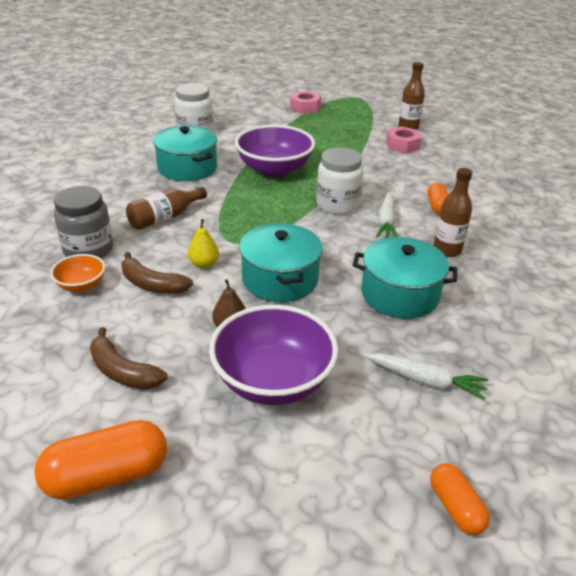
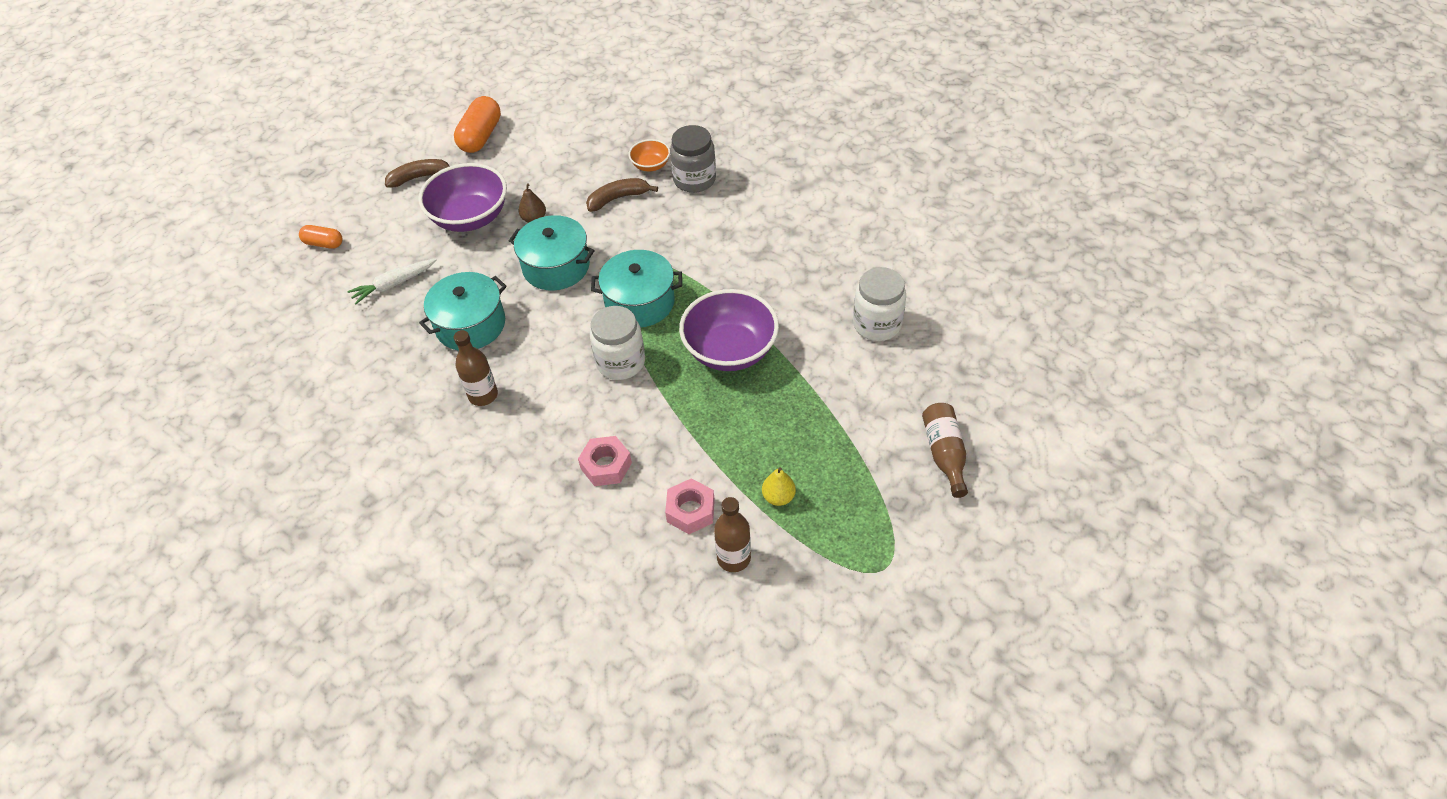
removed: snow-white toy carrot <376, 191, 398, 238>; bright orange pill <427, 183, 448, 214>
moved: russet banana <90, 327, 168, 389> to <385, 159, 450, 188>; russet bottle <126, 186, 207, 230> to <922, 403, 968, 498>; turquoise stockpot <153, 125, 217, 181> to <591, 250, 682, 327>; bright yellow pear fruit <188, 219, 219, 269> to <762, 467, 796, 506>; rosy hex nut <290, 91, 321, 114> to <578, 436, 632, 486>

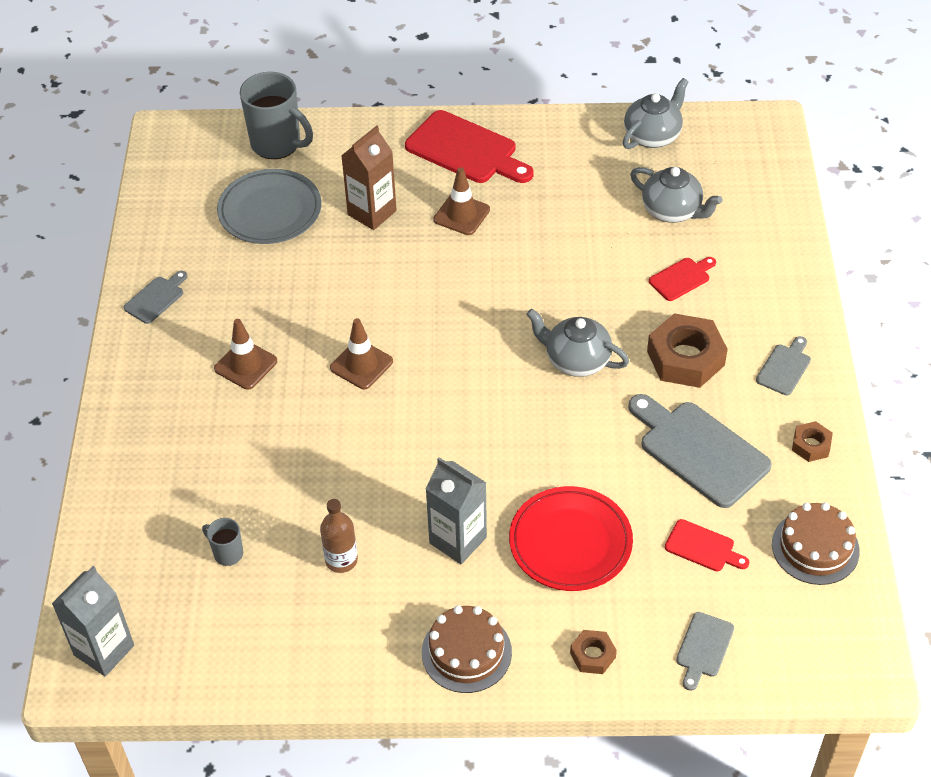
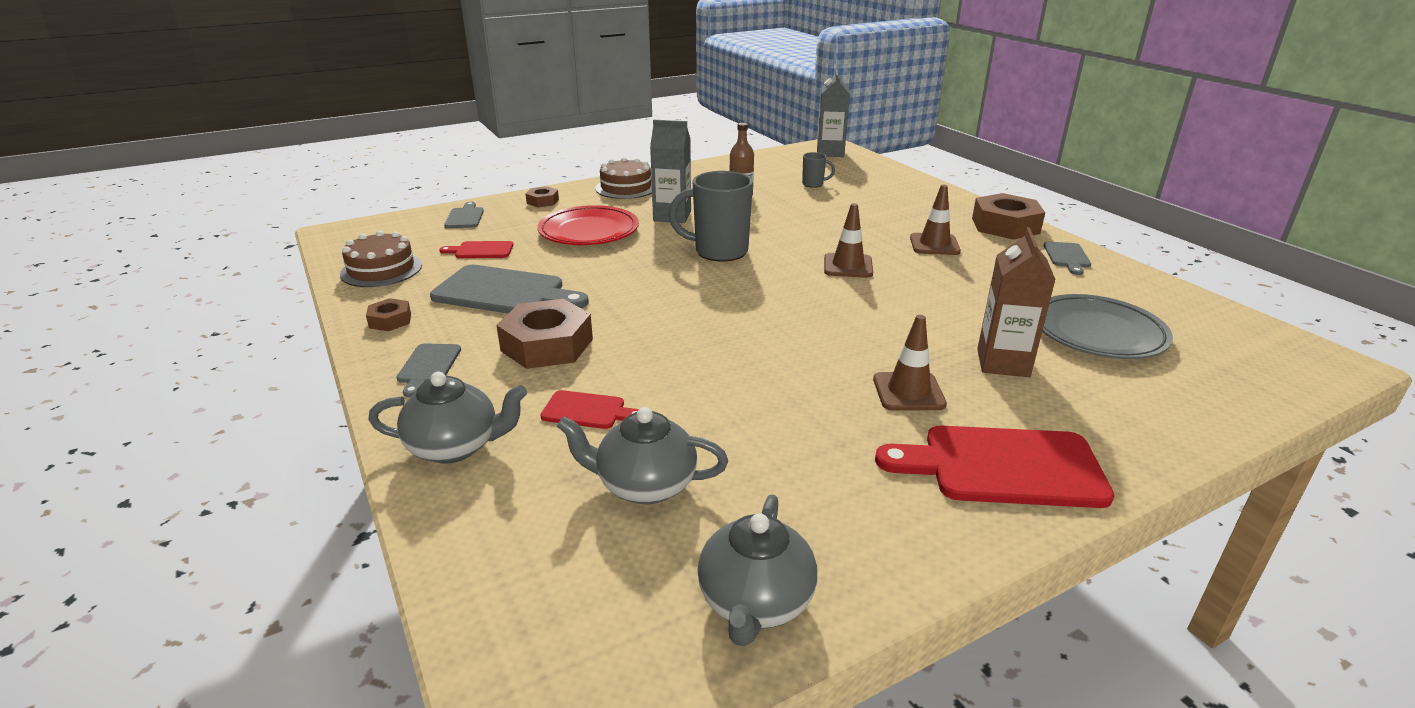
added: russet hex nut <972, 193, 1045, 240>
moved: grey coffee mug <240, 72, 313, 159> to <668, 171, 753, 262>; grey china teapot <526, 309, 629, 377> to <368, 372, 527, 464>
turned: scarlet bread board <649, 257, 716, 301> = <541, 390, 639, 429> 105 degrees counterclockwise

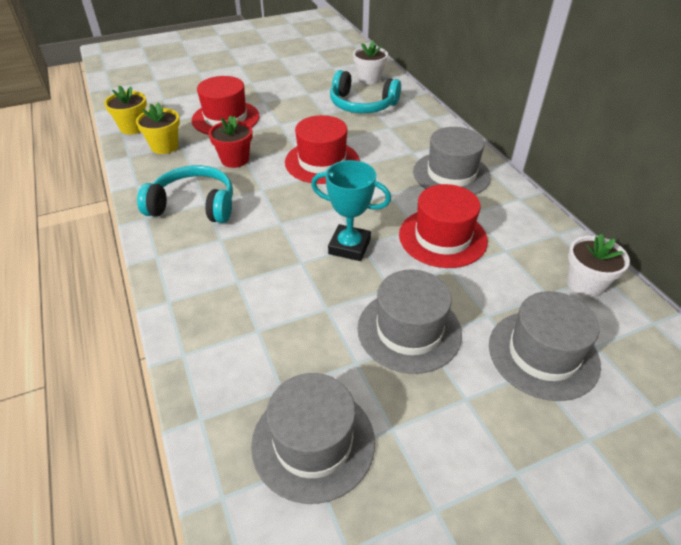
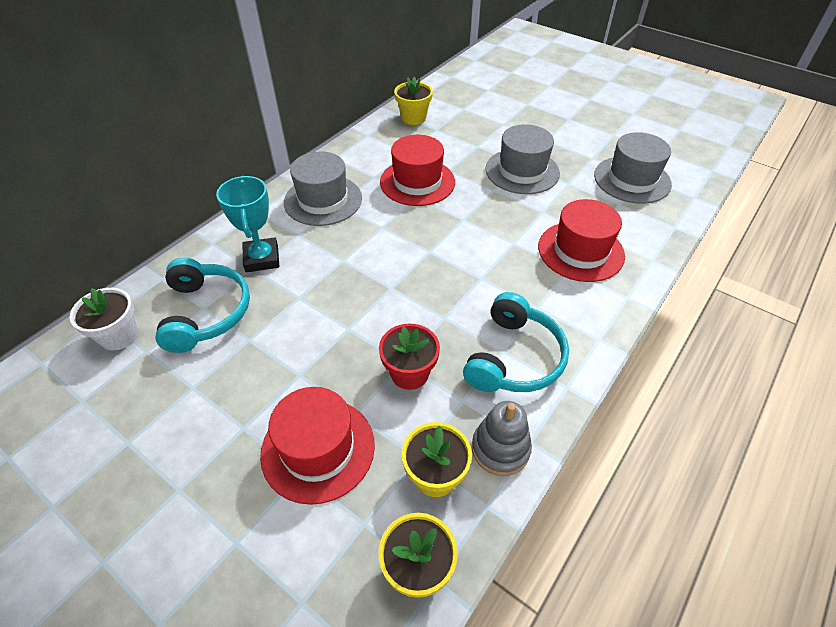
removed: grey top hat <489, 291, 601, 401>
added: grey ring stacker <472, 401, 532, 476>
moved: scarlet top hat <285, 115, 360, 184> to <538, 199, 625, 282>; turquoise award cup <311, 160, 391, 261> to <216, 176, 279, 272>
recoloured: snow-white potted plant <567, 233, 630, 298> to bright yellow potted plant <394, 77, 433, 125>
turned: turquoise headphones <137, 165, 233, 223> = <463, 292, 569, 392> 135 degrees counterclockwise

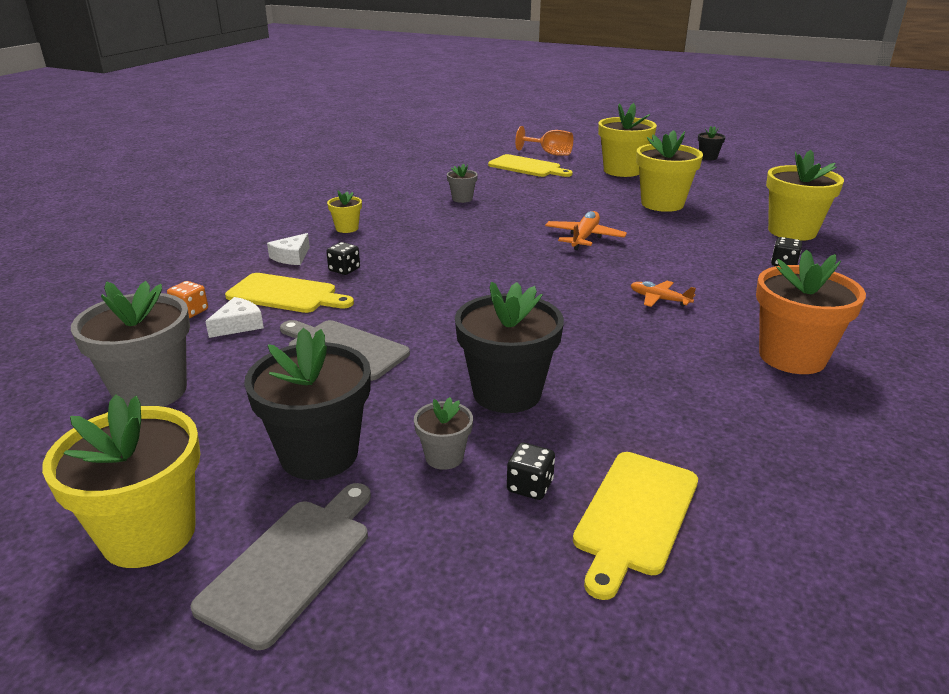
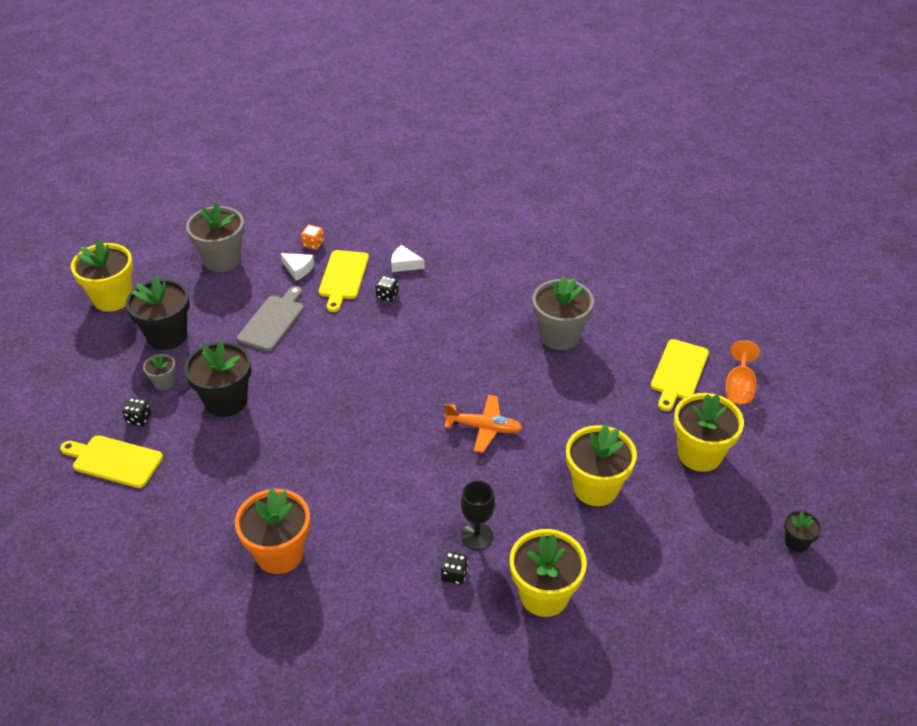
removed: grey bread board <190, 483, 371, 650>; bright yellow potted plant <327, 190, 362, 233>; bright orange plane <631, 281, 696, 307>
added: jet-black goblet <461, 481, 495, 550>
resized: grey potted plant <447, 163, 478, 203> = <532, 276, 594, 350> x2.02

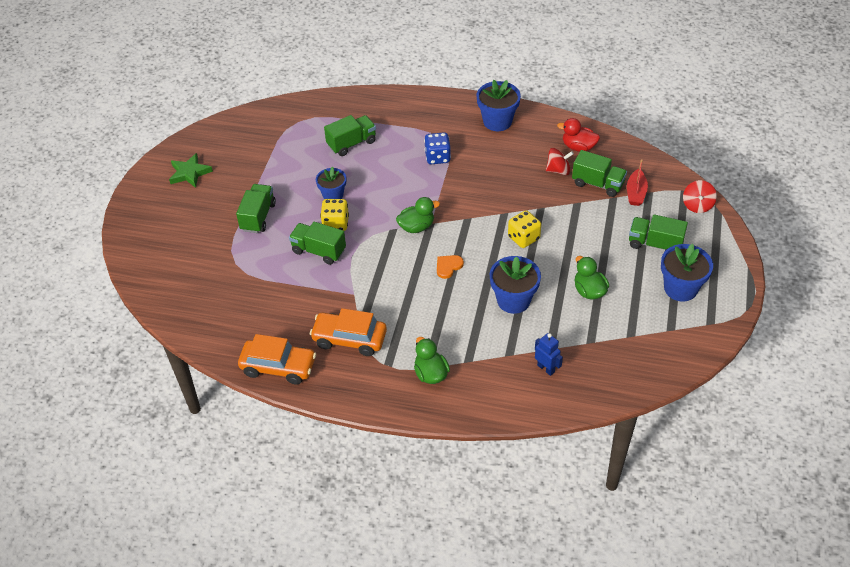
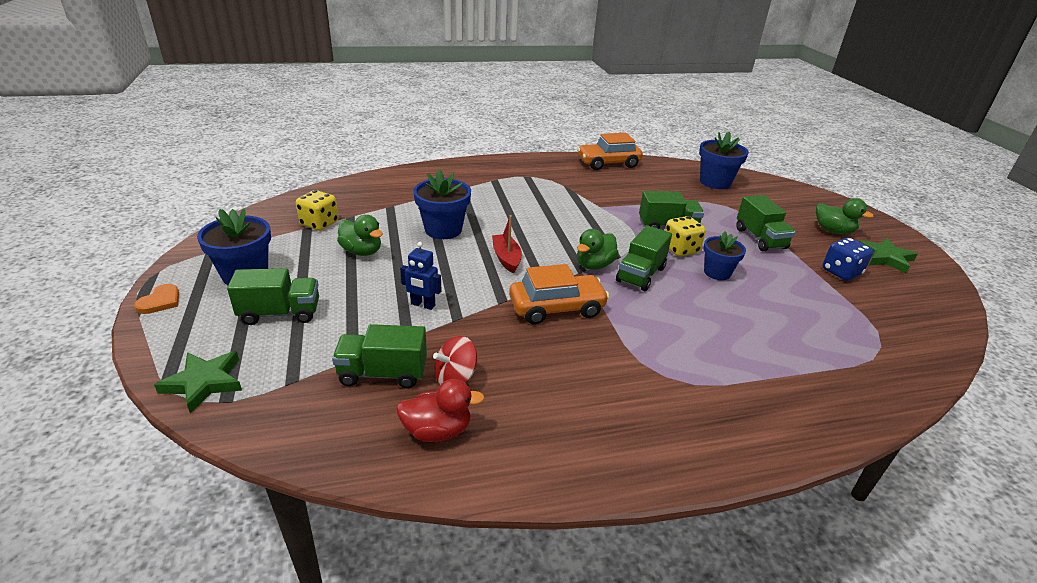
moved: bright orange automobile <310, 308, 387, 356> to <509, 264, 609, 325>; green lorry <324, 115, 376, 156> to <616, 225, 672, 291>; green duck <414, 337, 450, 384> to <816, 198, 874, 234>; cobalt die <424, 132, 451, 164> to <823, 238, 873, 281>; bright orange heart shape <437, 255, 464, 279> to <134, 284, 179, 314>; cobalt potted plant <477, 79, 521, 131> to <699, 132, 749, 189>; bright yellow die <508, 210, 541, 248> to <296, 190, 338, 231>; cobalt toy robot <535, 333, 563, 376> to <400, 242, 441, 310>; scarlet toy boat <627, 159, 648, 206> to <492, 215, 522, 274>
replaced: scarlet whirligig <683, 180, 717, 213> to green star <154, 351, 242, 414>

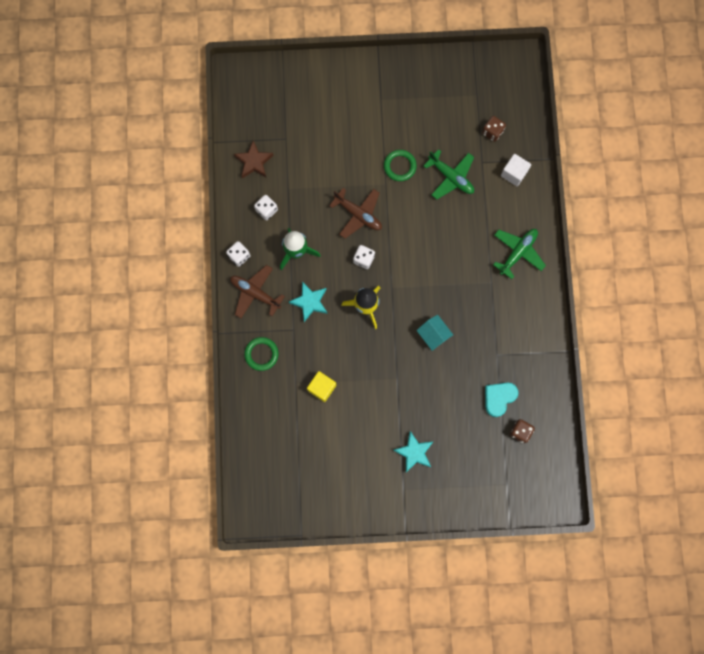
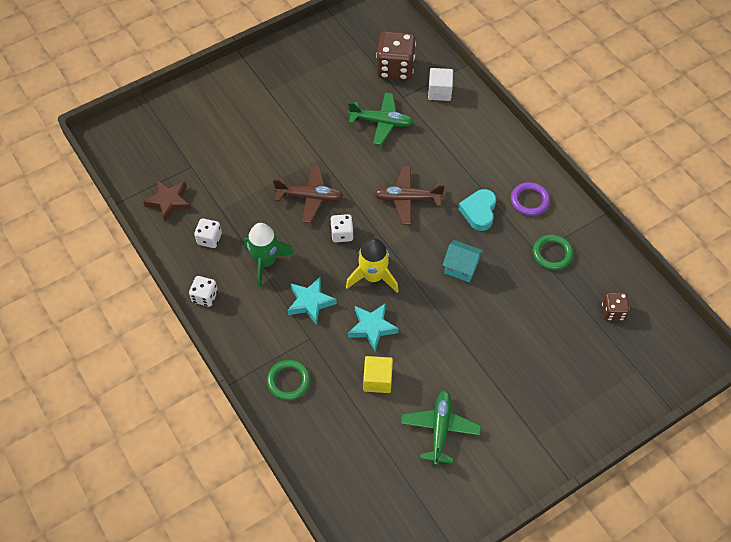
added: royal purple torus <511, 182, 550, 216>
moved: russet plane <230, 265, 285, 318> to <374, 167, 445, 225>; green torus <384, 150, 417, 181> to <533, 234, 573, 270>; turquoise star <393, 431, 434, 472> to <348, 303, 399, 351>; turquoise heart shape <485, 383, 518, 417> to <458, 189, 496, 231>; green plane <493, 229, 546, 279> to <401, 390, 481, 465>
resized: russet die <482, 116, 506, 142> = <376, 31, 416, 80> x1.86

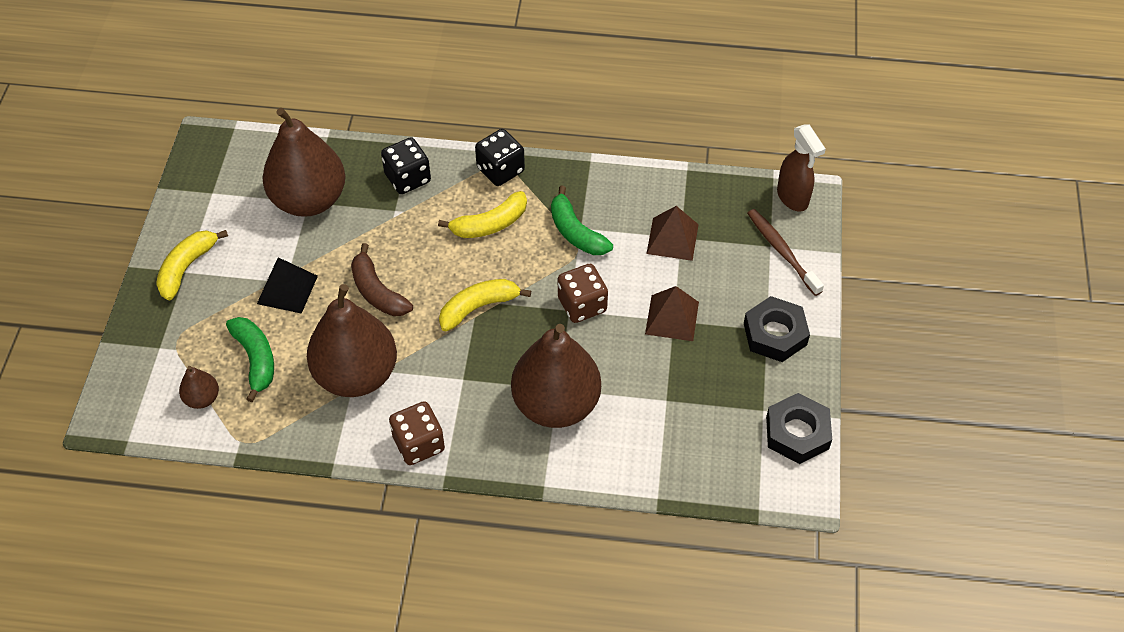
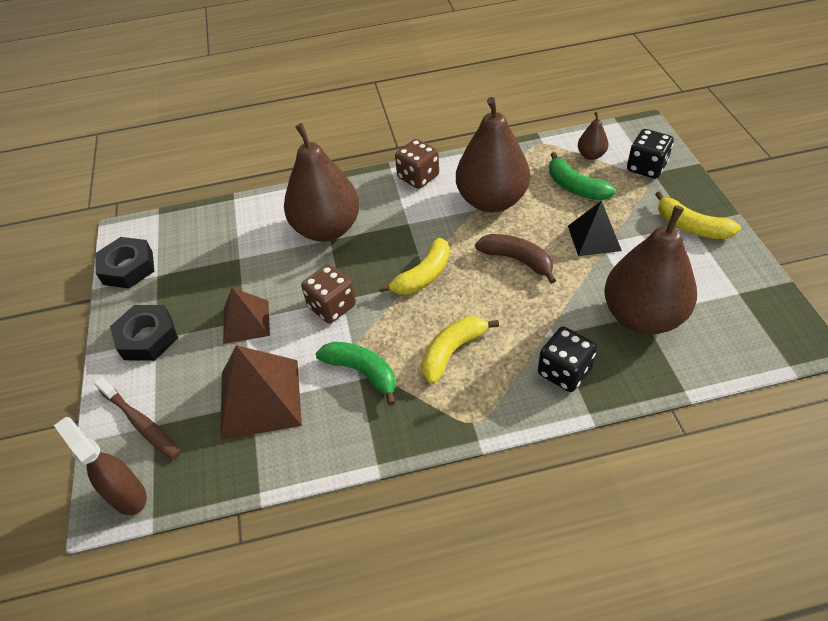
moved: jet-black die <475, 129, 525, 186> to <627, 129, 674, 179>
turned: bright yellow banana <156, 230, 228, 300> = <655, 191, 741, 239> 120 degrees clockwise
resized: russet pyramid <646, 206, 699, 261> = <220, 345, 302, 440> x1.57

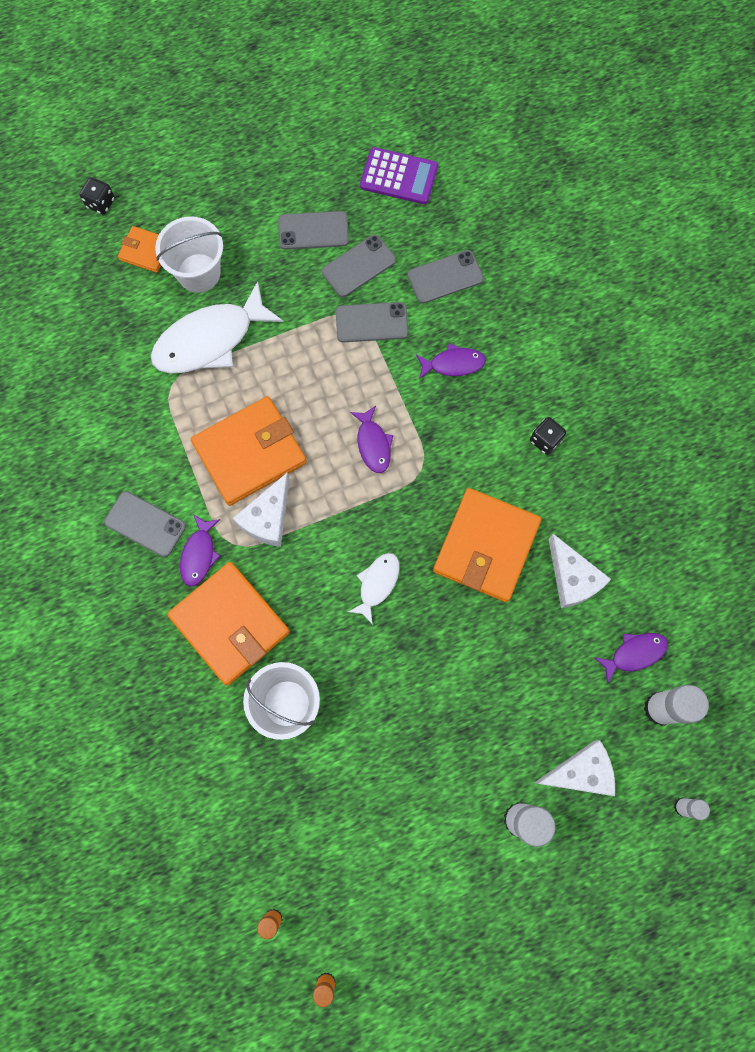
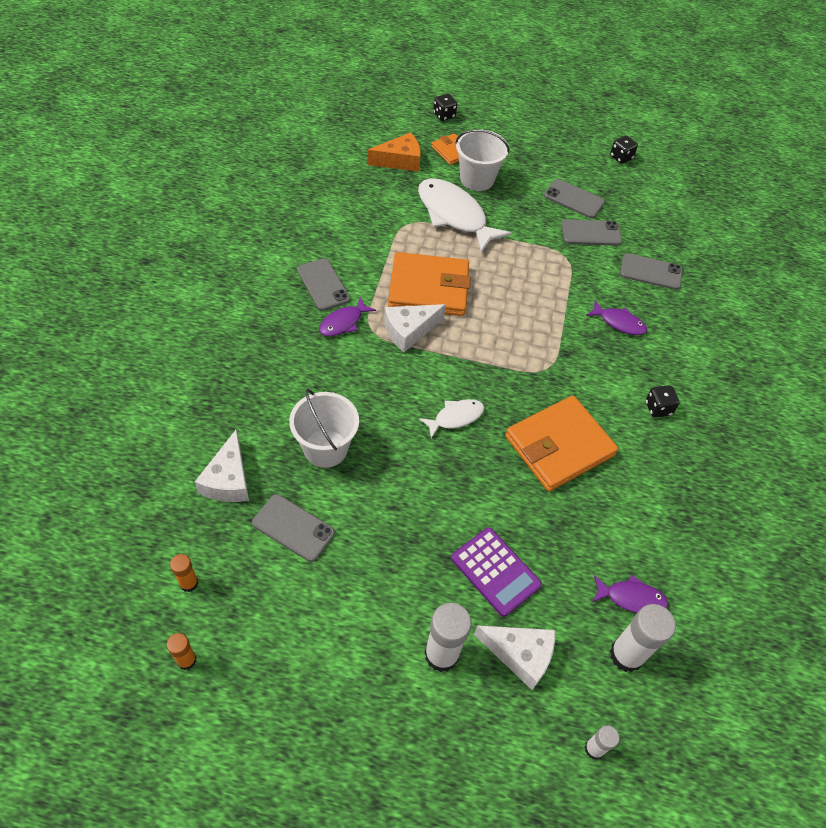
removed: bright orange card wallet <167, 562, 290, 686>; royal purple toy fish <350, 406, 394, 473>
added: bright orange cheese <367, 132, 421, 172>; jet-black die <610, 135, 638, 164>
moved: grey phone <336, 302, 408, 342> to <252, 494, 335, 562>; royal purple adding machine <360, 147, 438, 204> to <451, 528, 542, 617>; snow-white cheese <548, 534, 611, 609> to <195, 429, 249, 502>
turned: snow-white toy fish <151, 281, 284, 373> = <418, 178, 512, 253> 45 degrees clockwise

